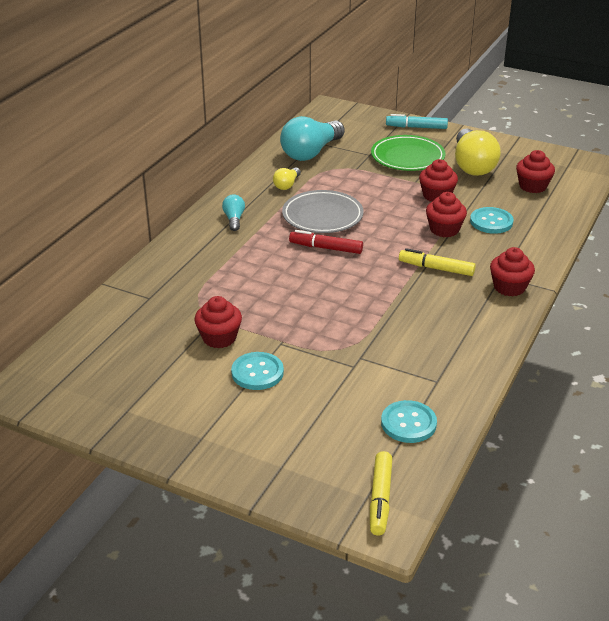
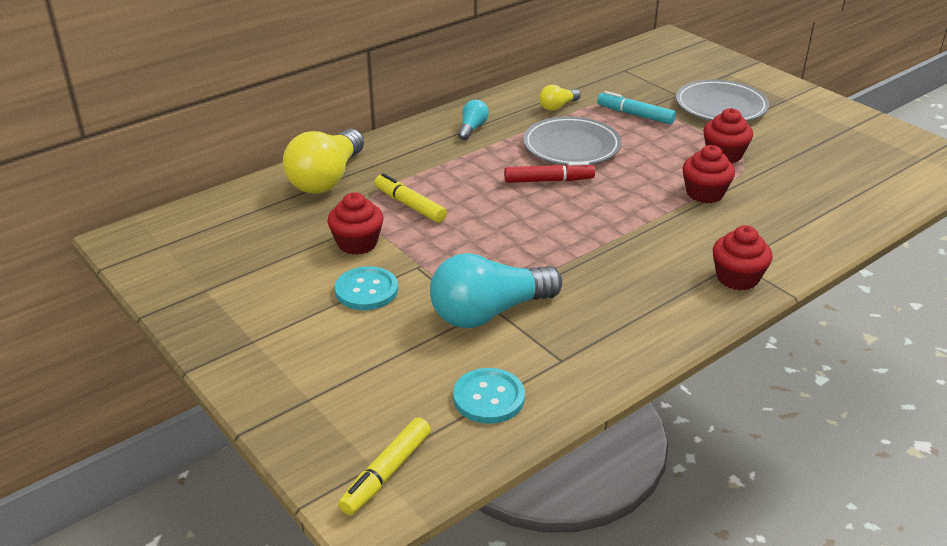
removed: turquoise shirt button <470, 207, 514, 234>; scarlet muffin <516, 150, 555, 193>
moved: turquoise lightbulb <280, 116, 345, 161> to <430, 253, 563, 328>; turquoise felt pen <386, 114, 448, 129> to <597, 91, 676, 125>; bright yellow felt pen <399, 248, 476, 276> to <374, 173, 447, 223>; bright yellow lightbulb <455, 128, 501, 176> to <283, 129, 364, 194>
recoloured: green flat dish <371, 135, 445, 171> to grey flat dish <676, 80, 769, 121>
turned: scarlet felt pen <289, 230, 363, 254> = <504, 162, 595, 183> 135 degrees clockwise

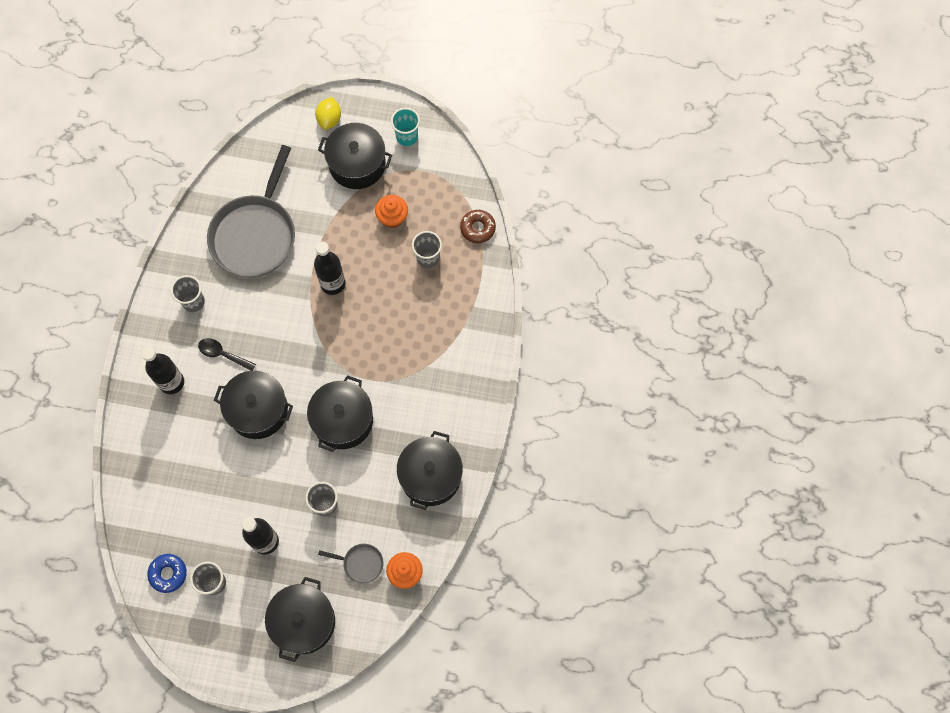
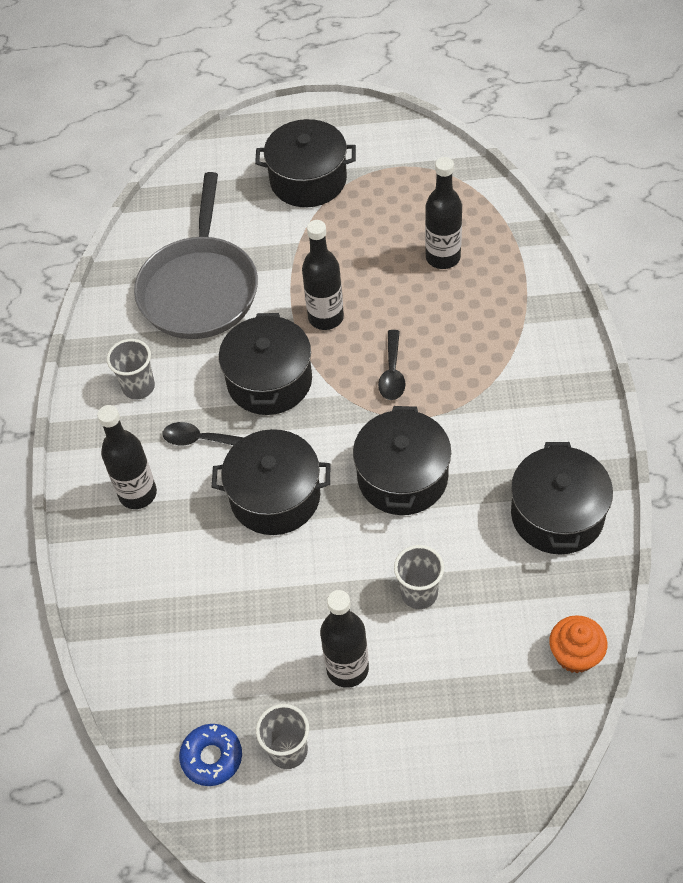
removed: bright yellow citrus fruit <315, 97, 341, 130>; grey skillet <318, 544, 384, 584>; bright orange muffin <375, 195, 408, 228>; turquoise beaker <391, 108, 420, 146>; russet doughnut <460, 210, 496, 243>
added: jet-black tablespoon <378, 330, 406, 400>
moved: jet-black stockpot <265, 577, 335, 662> to <219, 313, 312, 415>
replaced: grey beaker <412, 231, 442, 268> to jet-black bottle <425, 157, 462, 269>

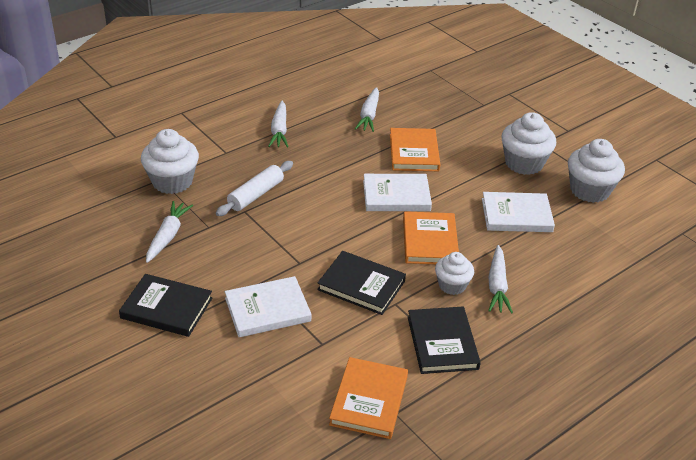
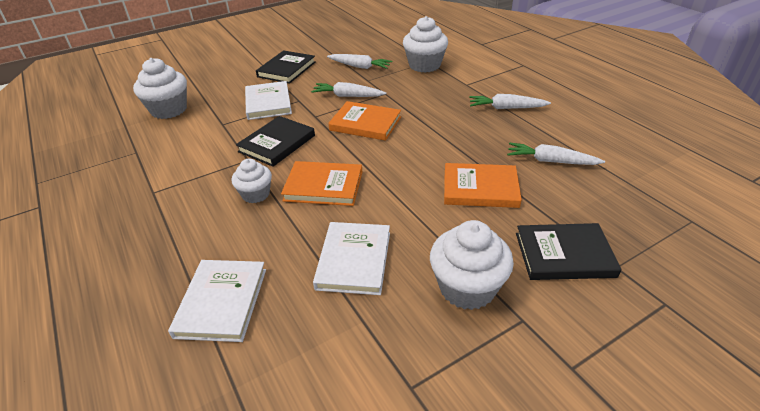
removed: snow-white dough roller <216, 161, 293, 216>
moved: bright orange book <329, 357, 408, 439> to <328, 101, 401, 141>; snow-white book <363, 174, 432, 211> to <168, 260, 266, 342>; jet-black book <408, 307, 481, 374> to <516, 223, 622, 280>; snow-white toy carrot <488, 245, 513, 314> to <311, 82, 386, 97>; snow-white muffin <568, 139, 625, 203> to <133, 58, 187, 119>

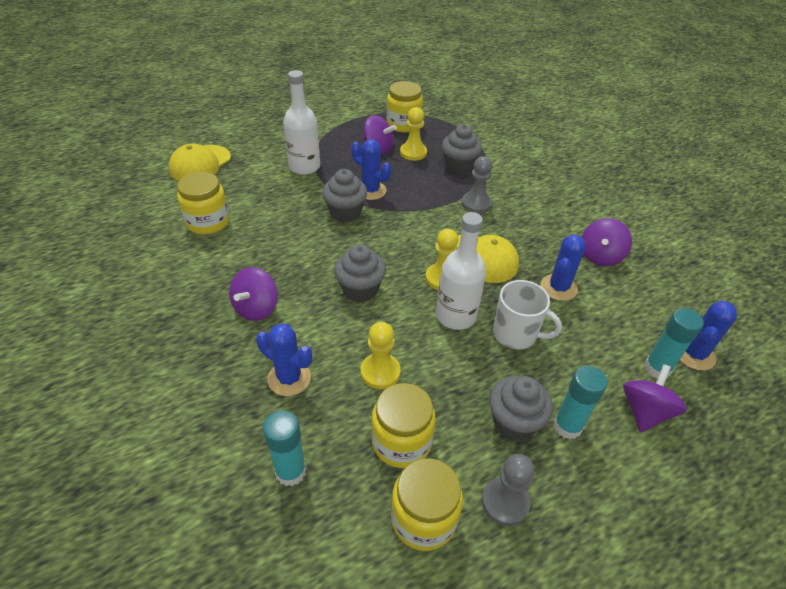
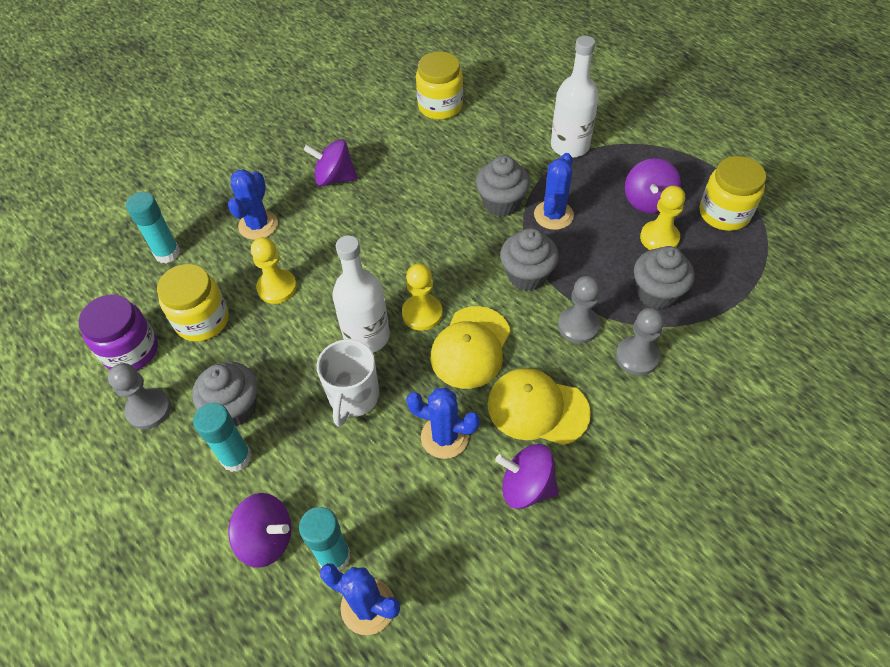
added: grey pawn <616, 308, 664, 376>
moved: bright yellow peaked cap <168, 144, 231, 181> to <488, 368, 591, 445>; grey muffin <334, 244, 386, 302> to <500, 228, 559, 291>
recoloured: bright yellow preserve jar <391, 458, 463, 551> to royal purple preserve jar <79, 294, 158, 370>

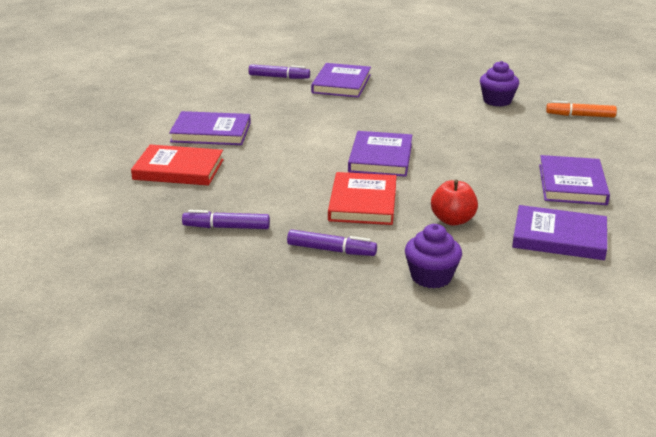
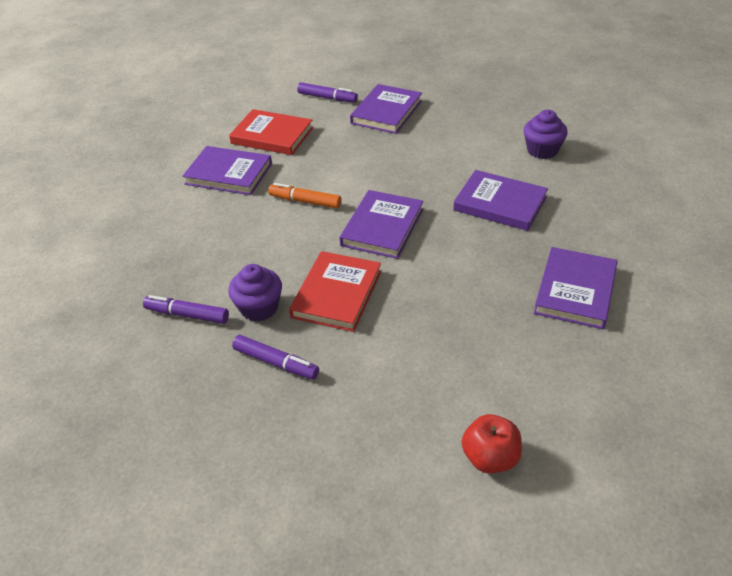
moved: scarlet book <131, 144, 224, 186> to <229, 109, 313, 155>; royal purple muffin <405, 224, 462, 288> to <228, 264, 282, 321>; scarlet apple <431, 180, 478, 226> to <462, 414, 522, 474>; royal purple book <512, 205, 607, 260> to <453, 170, 548, 231>; bright orange felt pen <546, 101, 617, 118> to <268, 183, 342, 209>

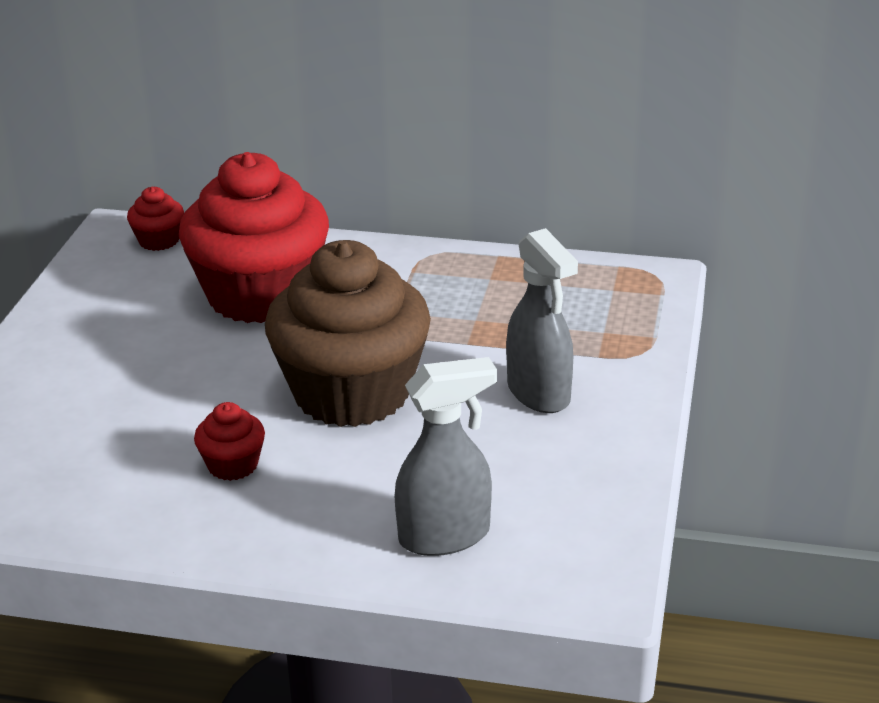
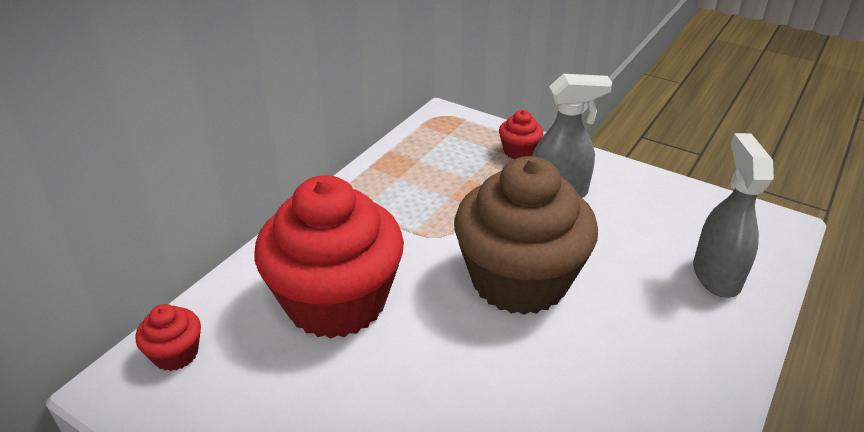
moved: scarlet muffin <194, 402, 265, 481> to <499, 110, 543, 159>

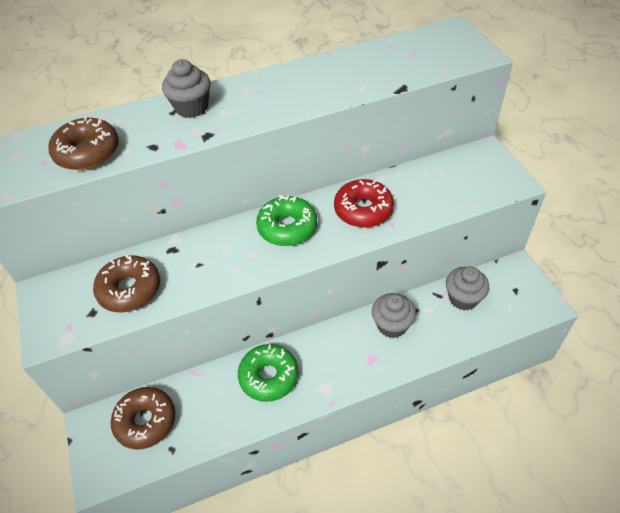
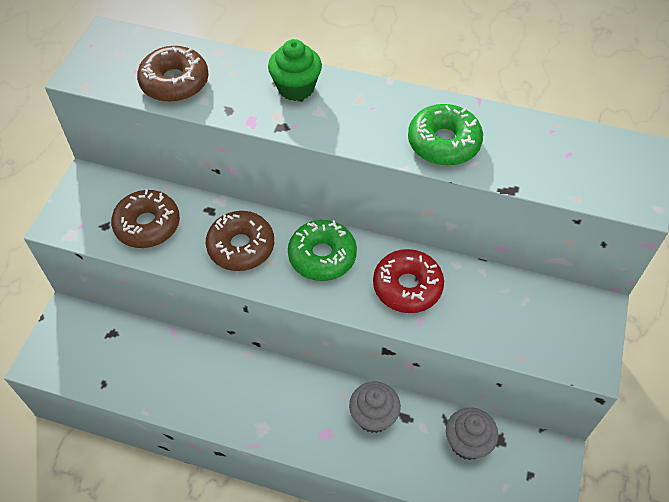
moved: russet doughnut <111, 387, 175, 450> to <206, 211, 274, 271>; green doughnut <238, 344, 299, 402> to <408, 104, 483, 166>
recoloured: grey muffin <162, 59, 211, 118> to green muffin <268, 39, 322, 101>

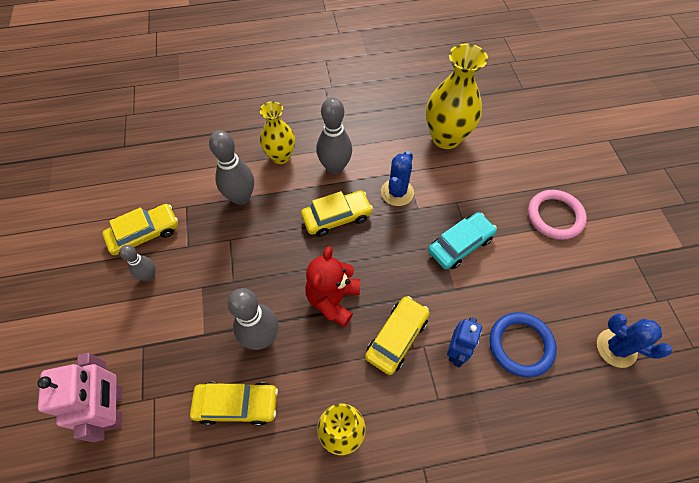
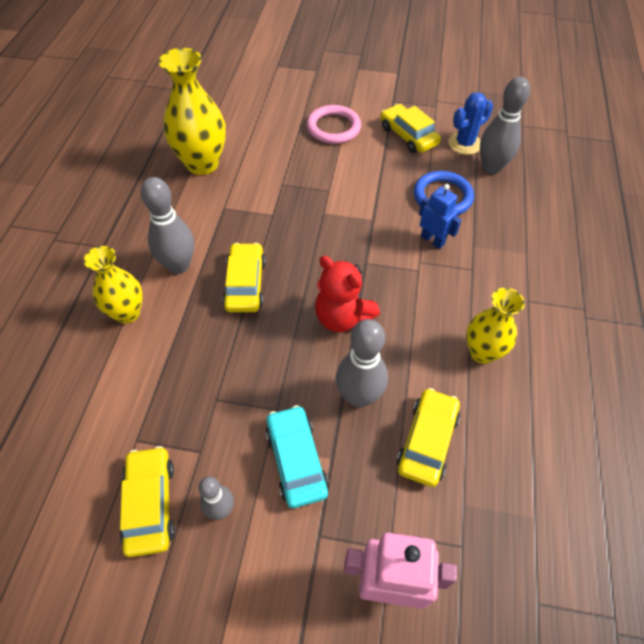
removed: cobalt saguaro cactus <381, 151, 414, 206>
moved: grey skittle <209, 130, 254, 205> to <480, 77, 530, 174>; bright yellow automobile <365, 296, 430, 375> to <381, 104, 441, 153>; turquoise automobile <428, 212, 497, 269> to <266, 405, 329, 508>

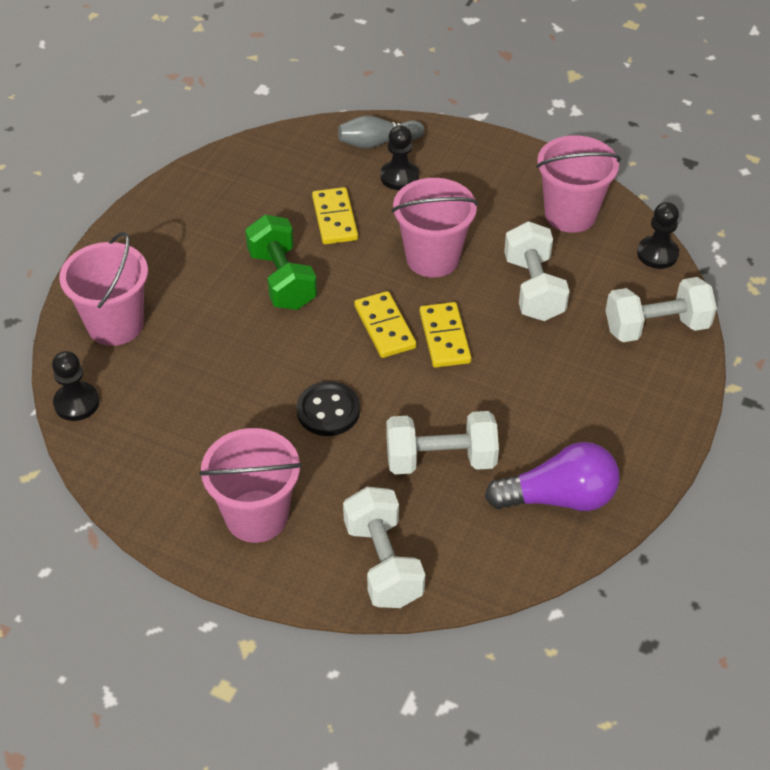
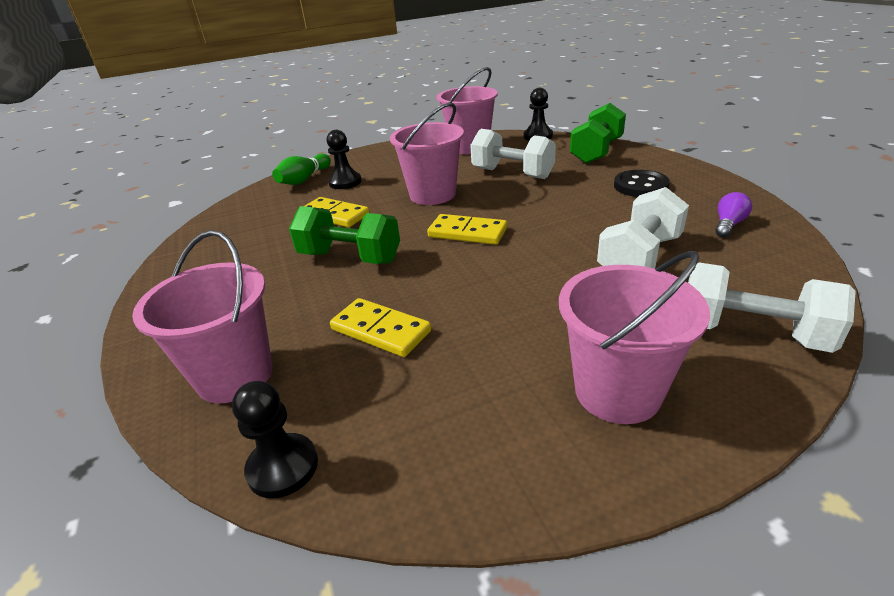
moved: jet-black shirt button <296, 381, 360, 436> to <614, 170, 670, 197>; bright yellow domino tile <420, 302, 471, 368> to <330, 298, 431, 357>
recoloured: grey skittle <338, 115, 424, 149> to green skittle <272, 153, 331, 185>; snow-white free weight <605, 277, 717, 342> to green free weight <570, 103, 626, 164>
resized: royal purple lightbulb <485, 442, 620, 511> = <715, 192, 752, 237> x0.49

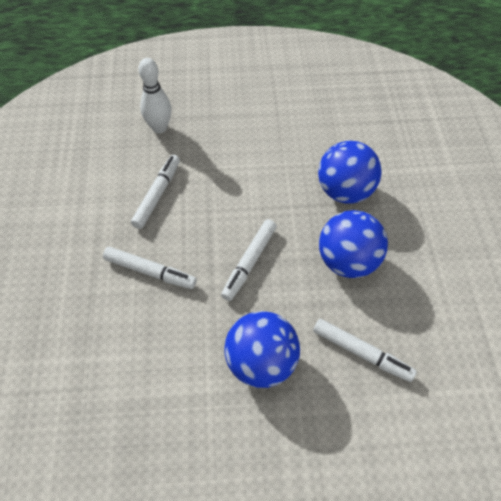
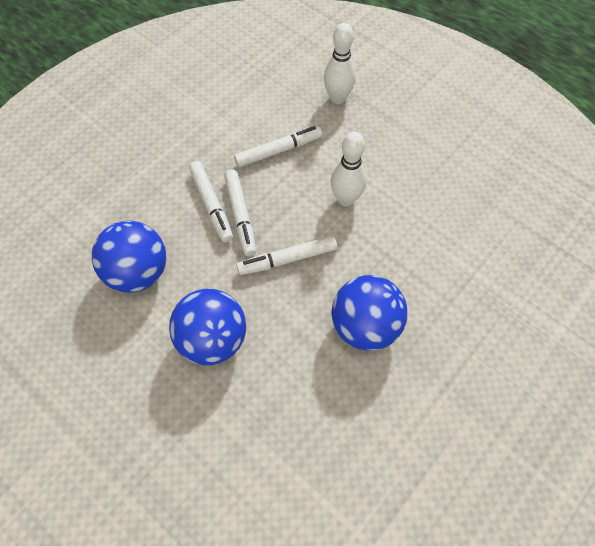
added: snow-white skittle <331, 132, 367, 206>
moved: snow-white felt pen <313, 319, 417, 382> to <224, 170, 256, 256>; cobalt play ball <318, 141, 382, 203> to <92, 221, 166, 293>

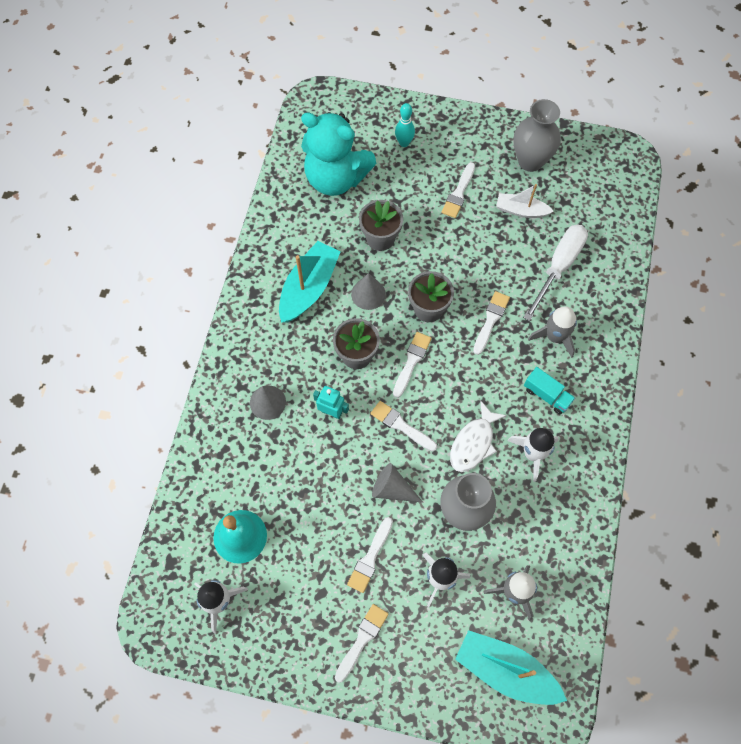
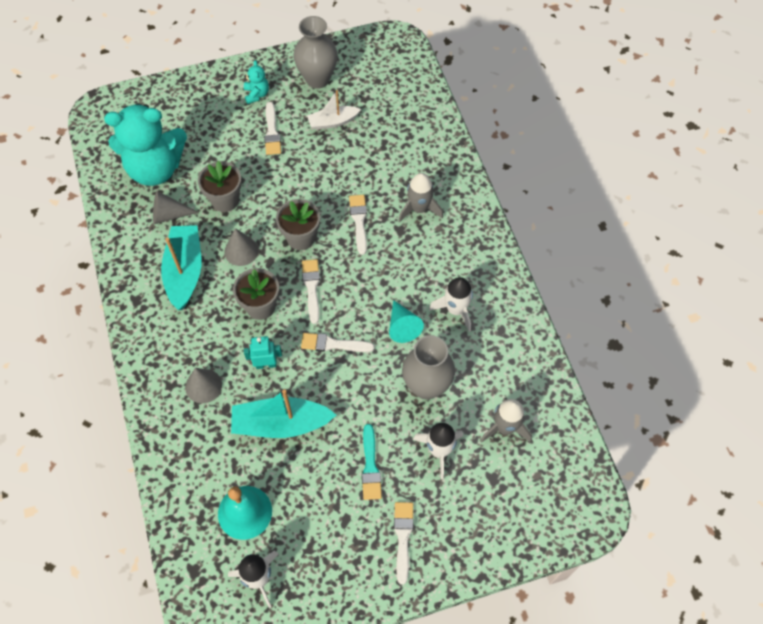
removed: turquoise skittle <395, 103, 415, 147>; snow-white hand screwdriver <523, 224, 588, 321>; turquoise lorry <524, 367, 575, 414>
added: turquoise teddy bear <244, 60, 269, 104>
moved: grey cone <372, 463, 423, 503> to <153, 191, 199, 224>; turquoise toy boat <455, 630, 567, 705> to <231, 389, 336, 438>
replaced: snow-white toy fish <450, 401, 507, 472> to turquoise cone <389, 300, 424, 343>
recoloured: snow-white paint brush <347, 517, 393, 593> to turquoise paint brush <362, 424, 382, 500>

